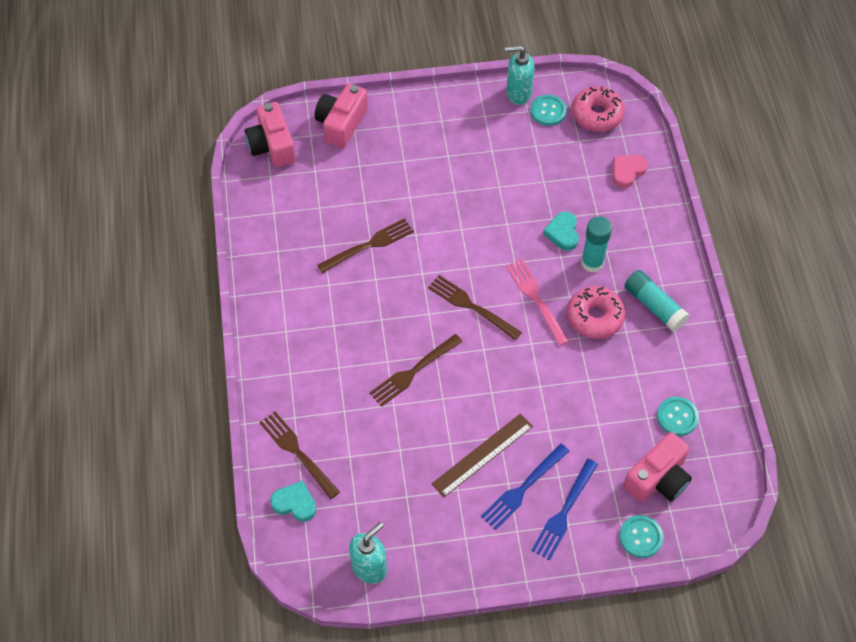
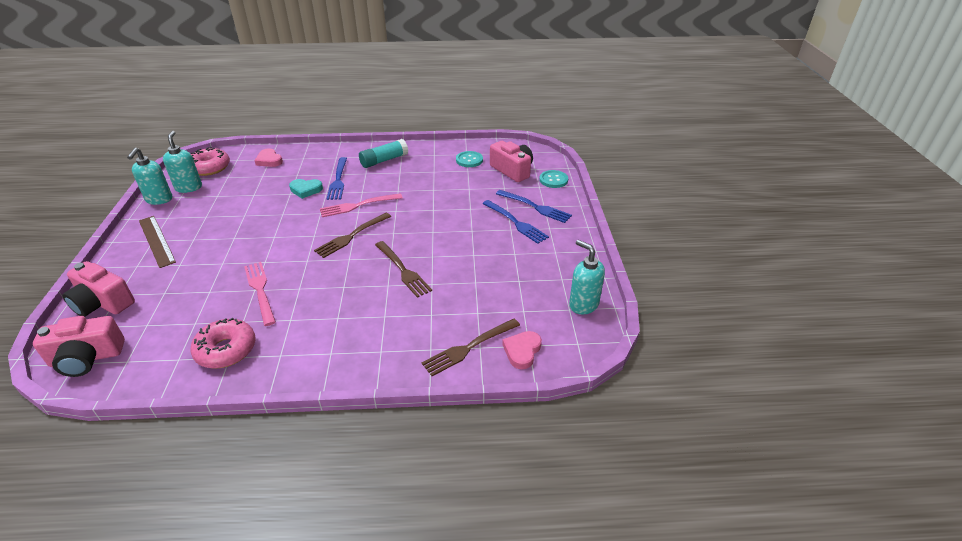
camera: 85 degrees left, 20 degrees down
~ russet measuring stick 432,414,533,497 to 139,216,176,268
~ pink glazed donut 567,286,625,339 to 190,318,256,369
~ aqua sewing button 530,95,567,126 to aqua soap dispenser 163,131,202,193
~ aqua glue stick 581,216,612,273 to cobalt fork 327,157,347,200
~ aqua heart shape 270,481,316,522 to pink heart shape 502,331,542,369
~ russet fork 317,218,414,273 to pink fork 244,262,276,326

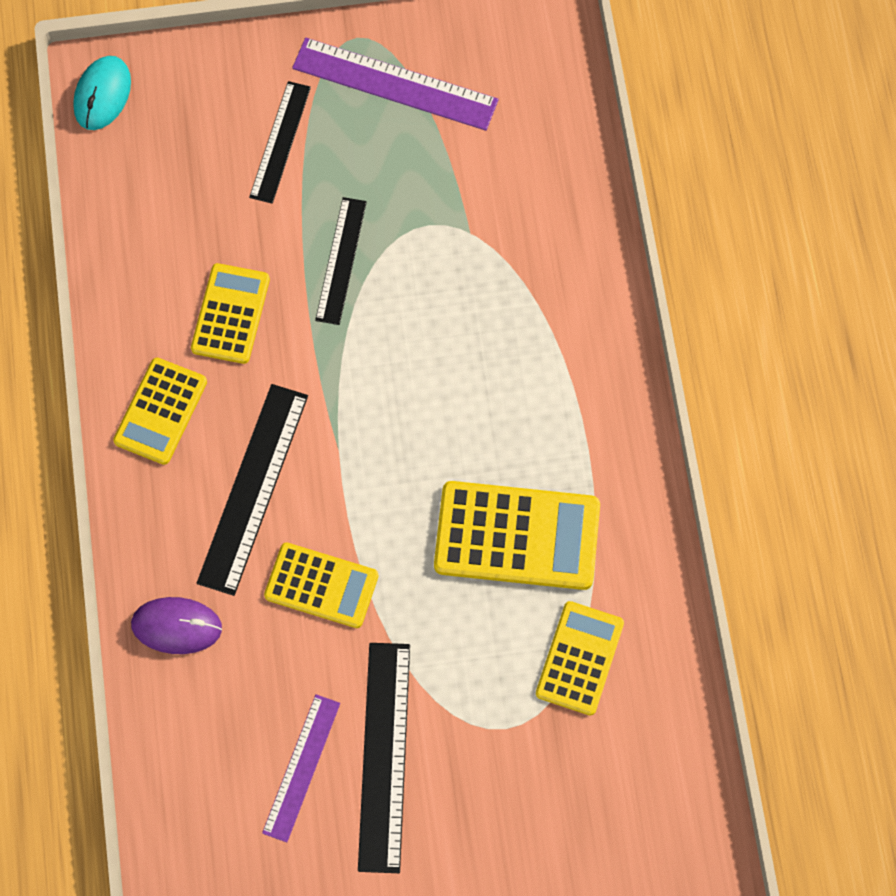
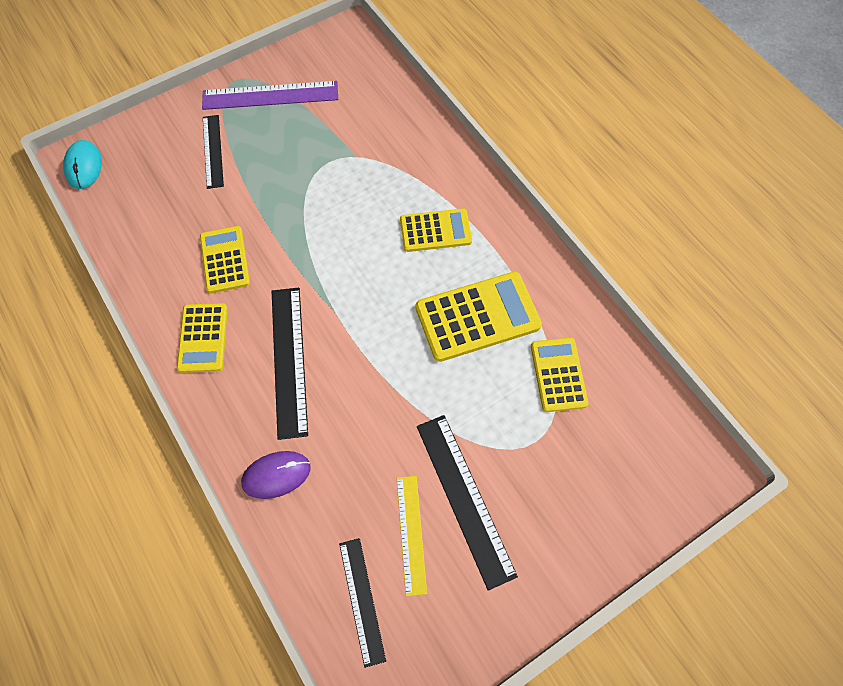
camera: 25 degrees left, 5 degrees down
~ yellow adding machine 264,543,378,628 to 400,209,472,252
~ jet-black measuring stick 315,197,367,325 to 339,538,386,668
~ royal purple measuring stick 262,694,340,843 to yellow measuring stick 397,476,427,596

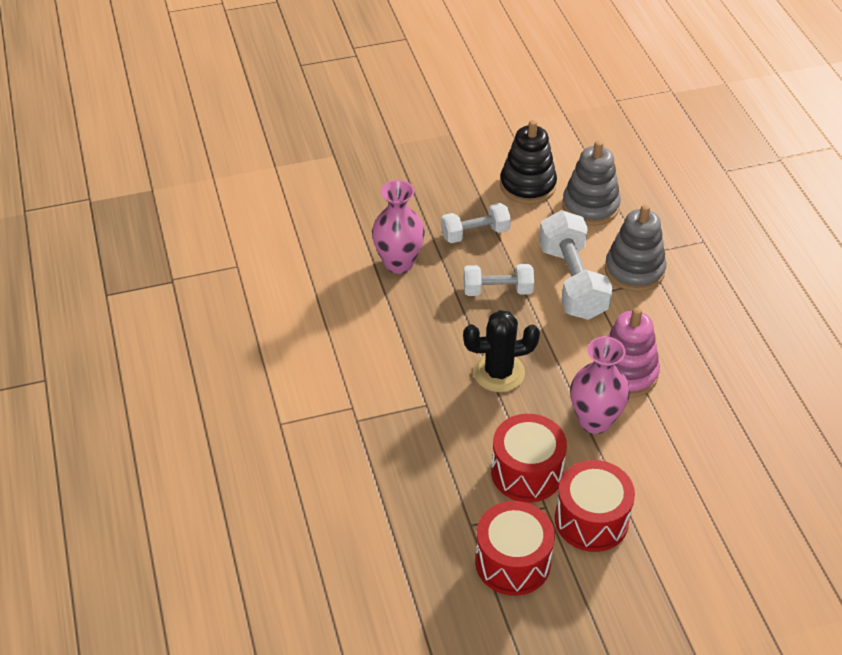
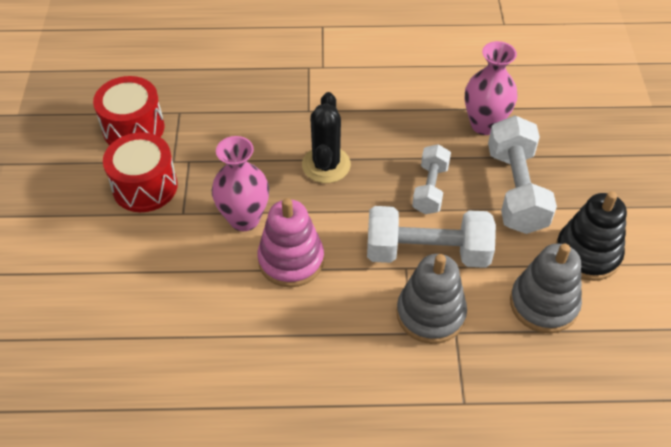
camera: 105 degrees right, 5 degrees up
- red snare drum 491,414,567,502
~ snow-white free weight 441,203,511,243 = 488,115,557,234 x1.65

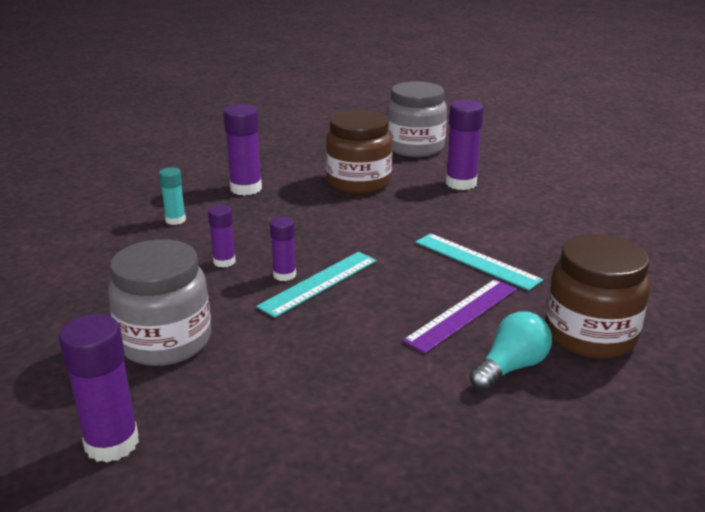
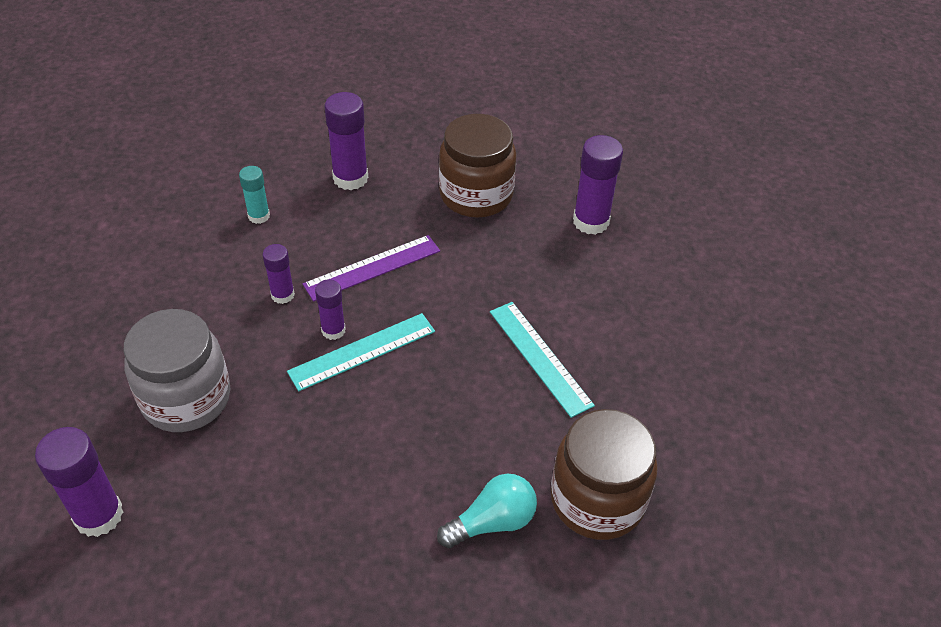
camera: 15 degrees right, 20 degrees up
- gray jar 387,81,447,157
~ royal purple measuring stick 402,279,517,354 to 303,235,440,302

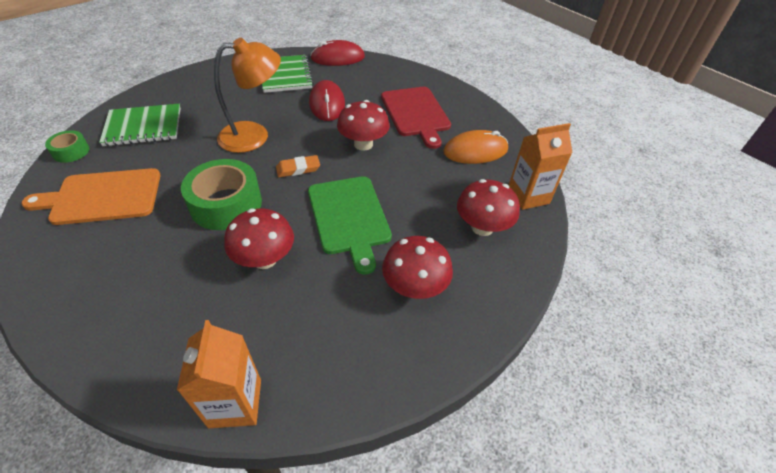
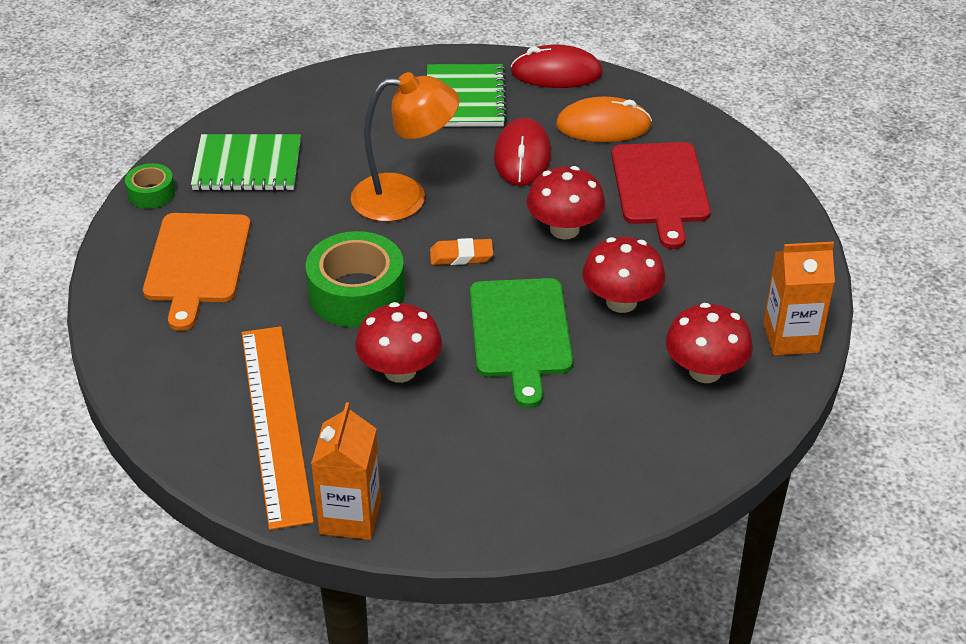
camera: 15 degrees right, 5 degrees down
+ orange measuring stick 242,326,314,530
~ red fungus 382,236,453,299 to 582,237,665,313
~ orange mouse 443,130,508,164 to 556,97,652,142
~ orange bread board 22,168,160,225 = 143,213,251,331 90 degrees counterclockwise

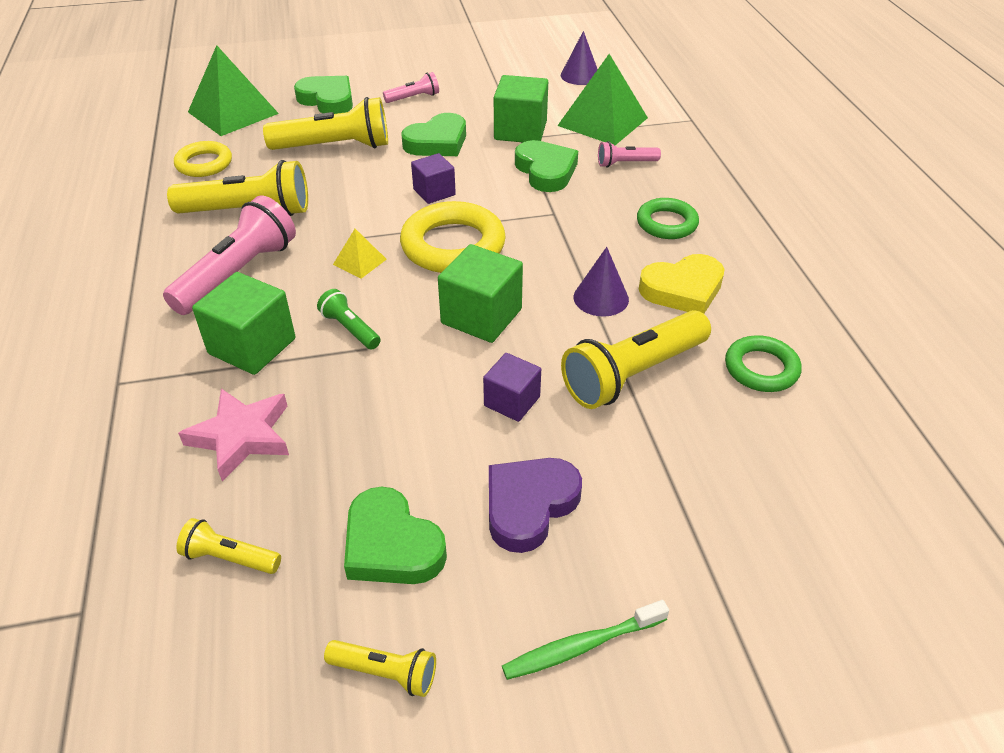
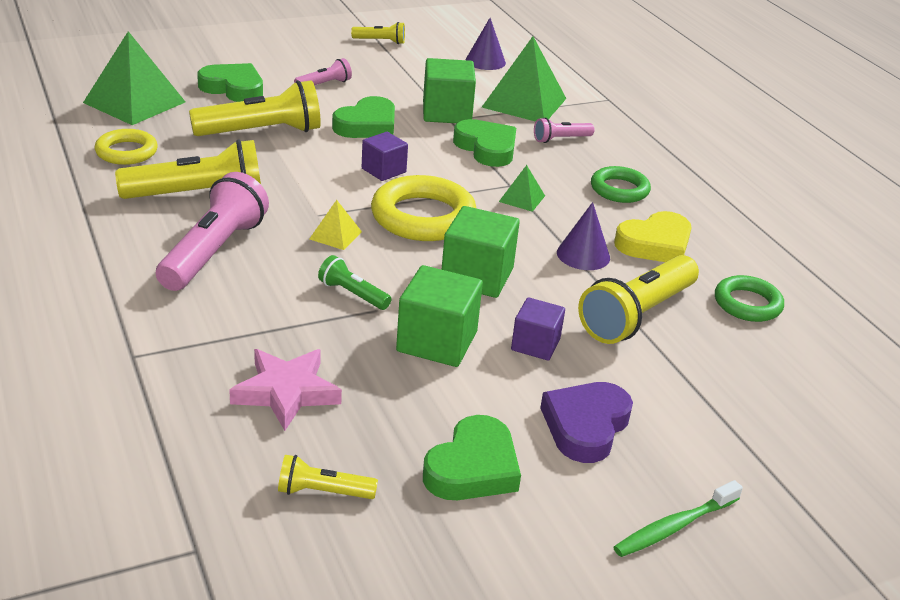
camera: 15 degrees left, 10 degrees down
+ emerald solid pyramid 499,165,545,212
~ emerald solid cube 192,272,296,375 to 396,265,483,367
~ yellow flashlight 324,640,436,697 to 351,22,405,44
~ emerald heart shape 344,486,447,584 = 423,415,521,500 90 degrees counterclockwise

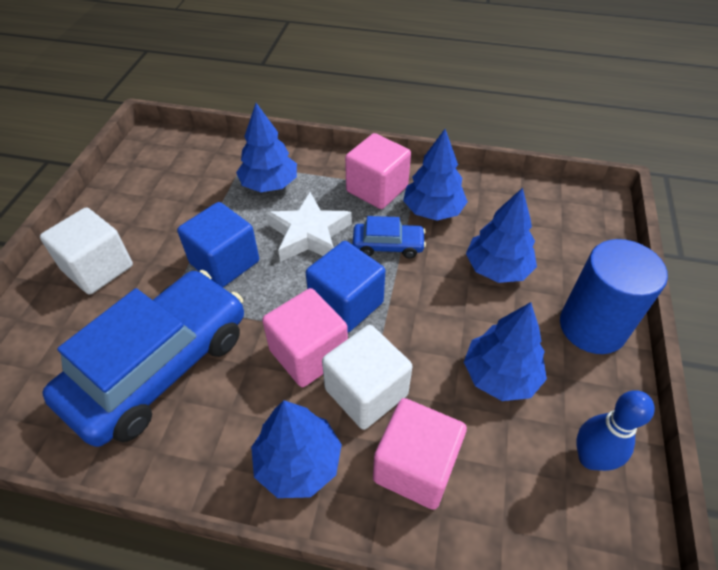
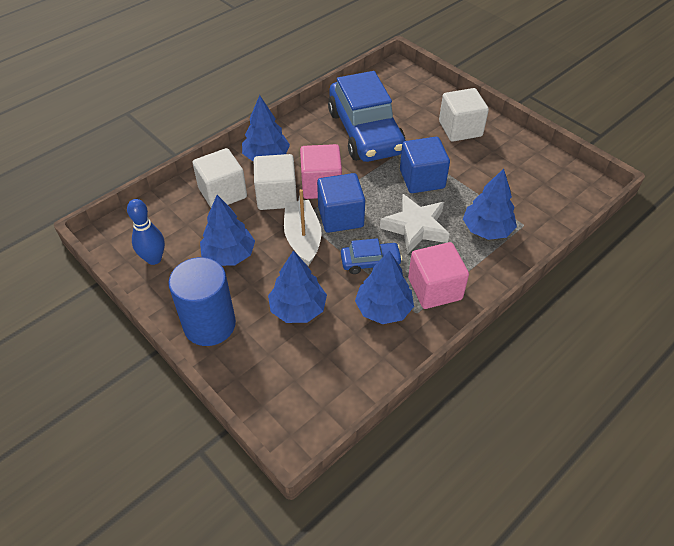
camera: 125 degrees right, 0 degrees up
+ snow-white sailboat 284,189,321,266
~ pink solid cube 373,398,467,510 to snow-white solid cube 193,148,247,208
~ cobalt automobile 353,216,426,258 = 341,238,402,274 135 degrees counterclockwise

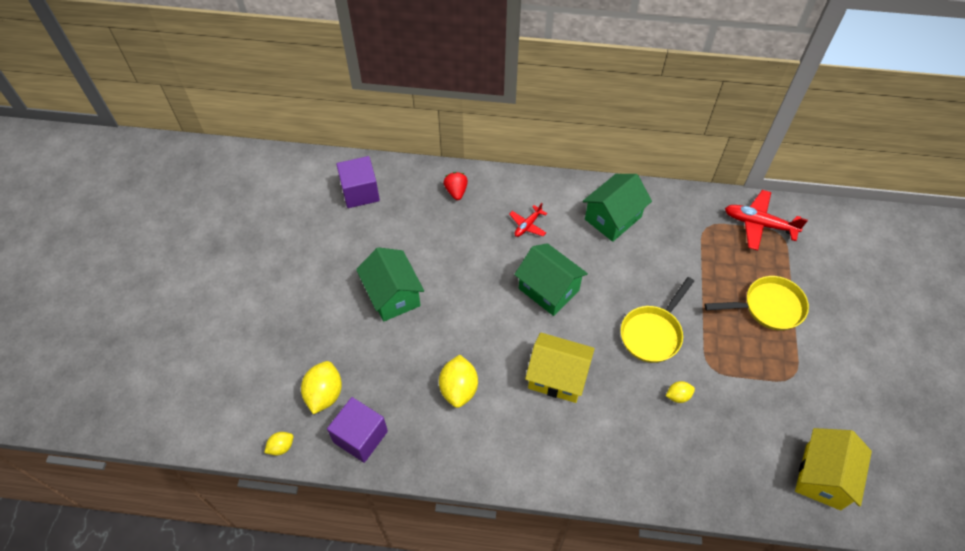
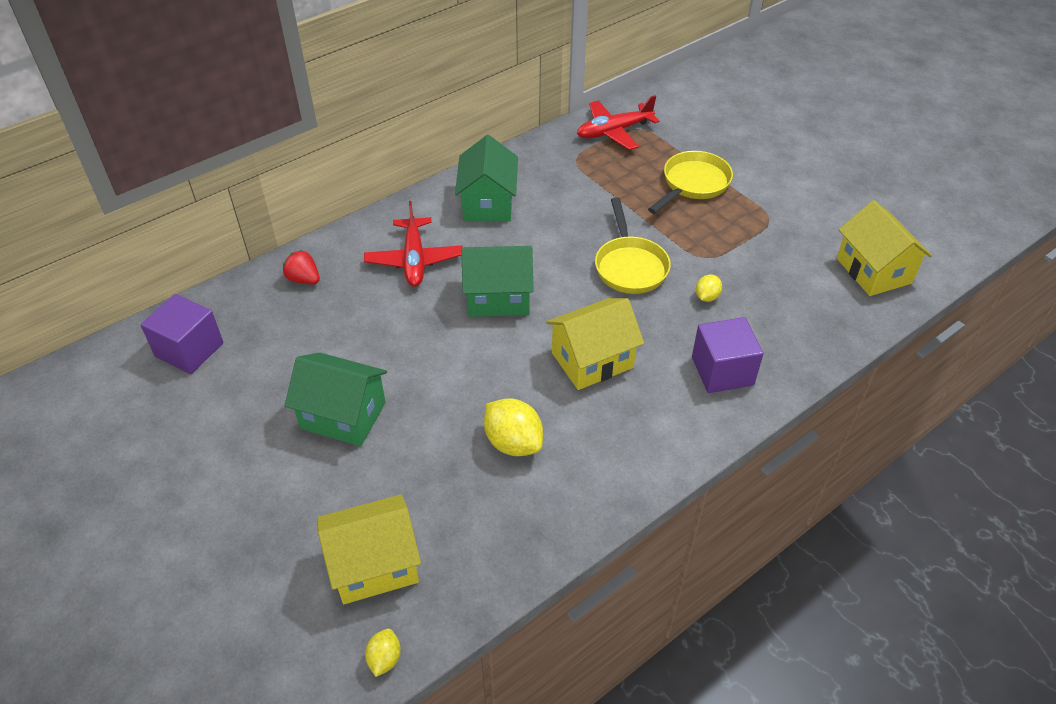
camera: 45 degrees left, 10 degrees down
~ royal purple solid cube 327,397,388,463 to 692,317,763,393
~ yellow lemon 301,361,342,414 to yellow house 317,494,421,604
~ red plane 509,203,547,237 = 364,201,463,287 x1.76

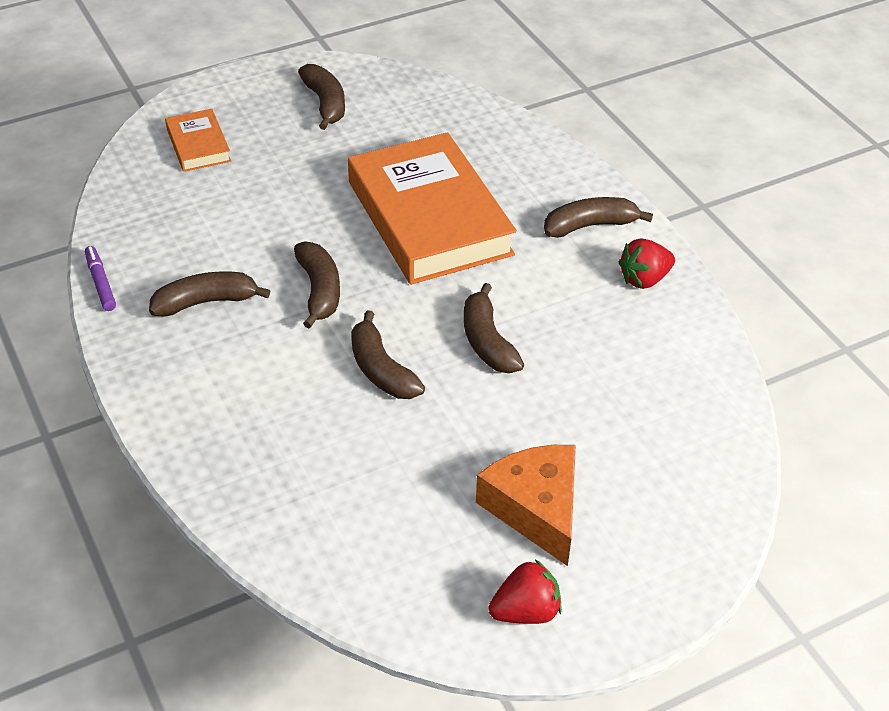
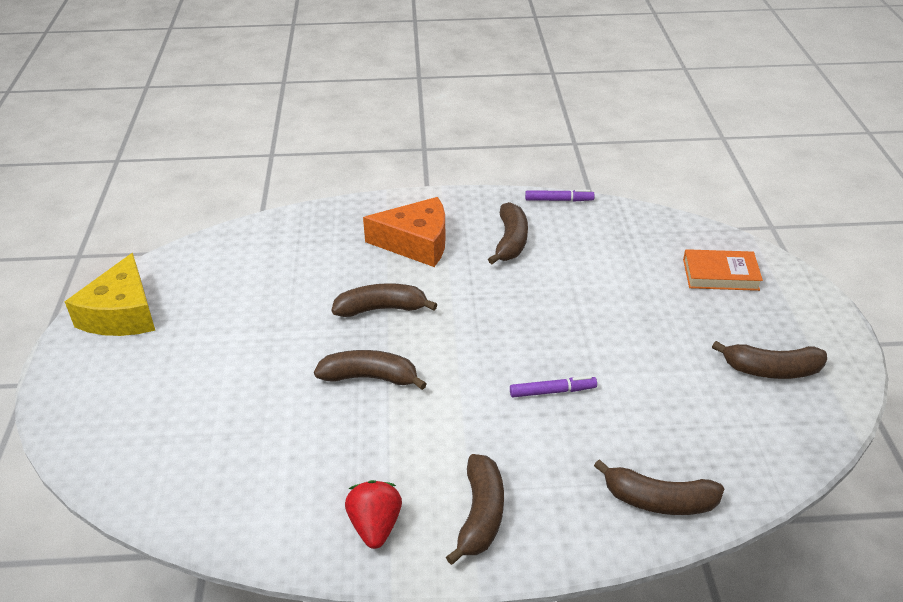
camera: 115 degrees right, 5 degrees down
~ russet banana 294,241,340,329 to 594,459,724,515
~ orange piece of cheese 476,445,576,566 to 363,197,445,267
~ orange hardback 348,132,517,285 to royal purple marker 510,376,597,397
~ red berry 489,559,562,624 to yellow piece of cheese 65,253,155,336

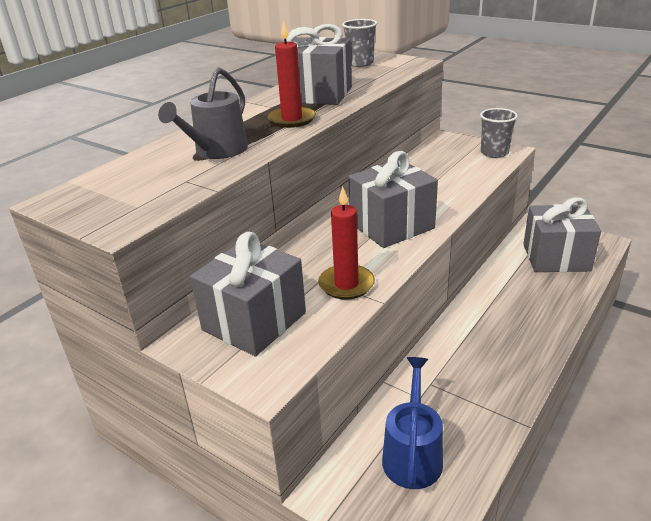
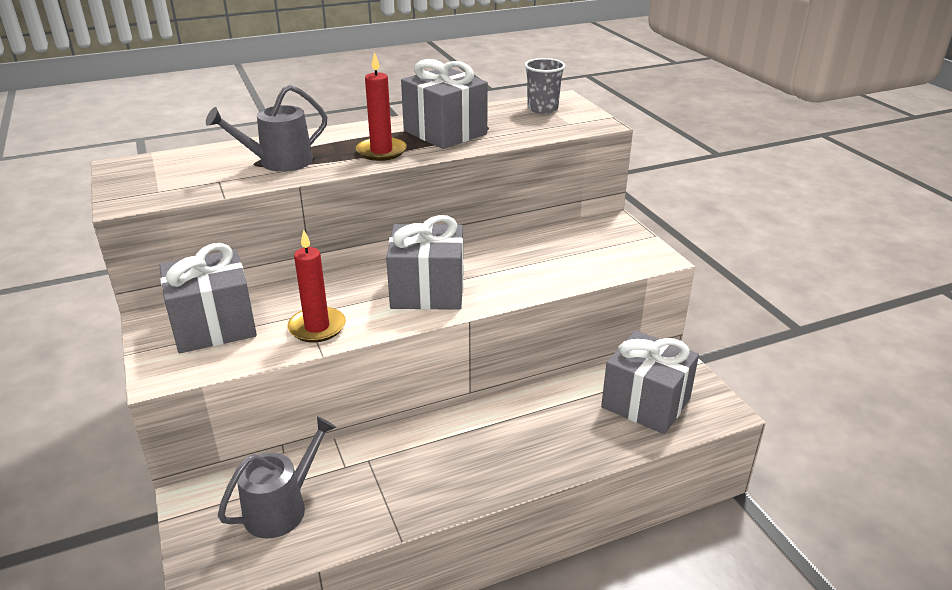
camera: 30 degrees right, 0 degrees up
- gray cup 480,108,518,158
~ cobalt watering pot 382,357,443,489 to gray watering pot 218,416,336,538

